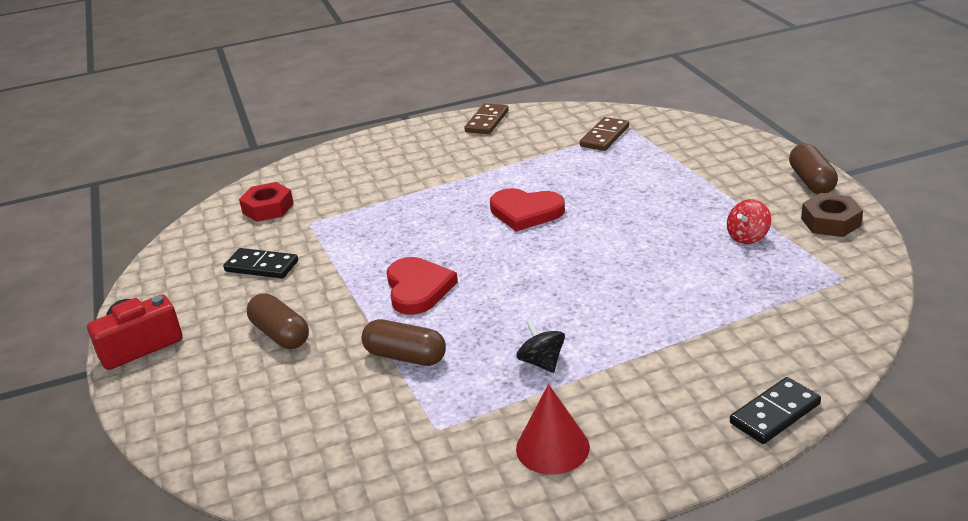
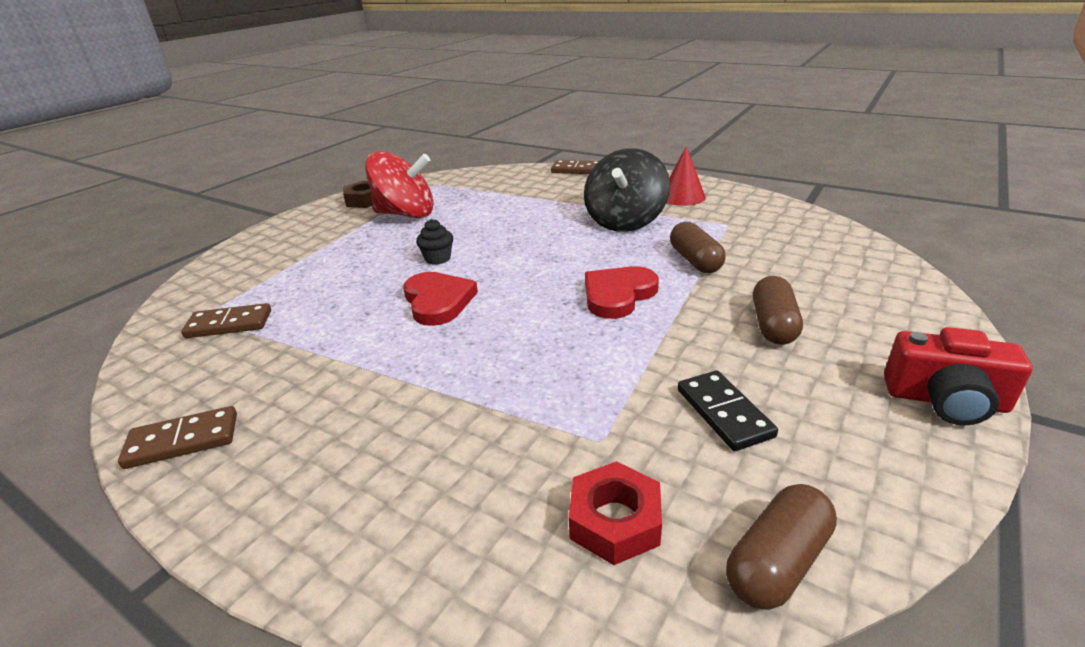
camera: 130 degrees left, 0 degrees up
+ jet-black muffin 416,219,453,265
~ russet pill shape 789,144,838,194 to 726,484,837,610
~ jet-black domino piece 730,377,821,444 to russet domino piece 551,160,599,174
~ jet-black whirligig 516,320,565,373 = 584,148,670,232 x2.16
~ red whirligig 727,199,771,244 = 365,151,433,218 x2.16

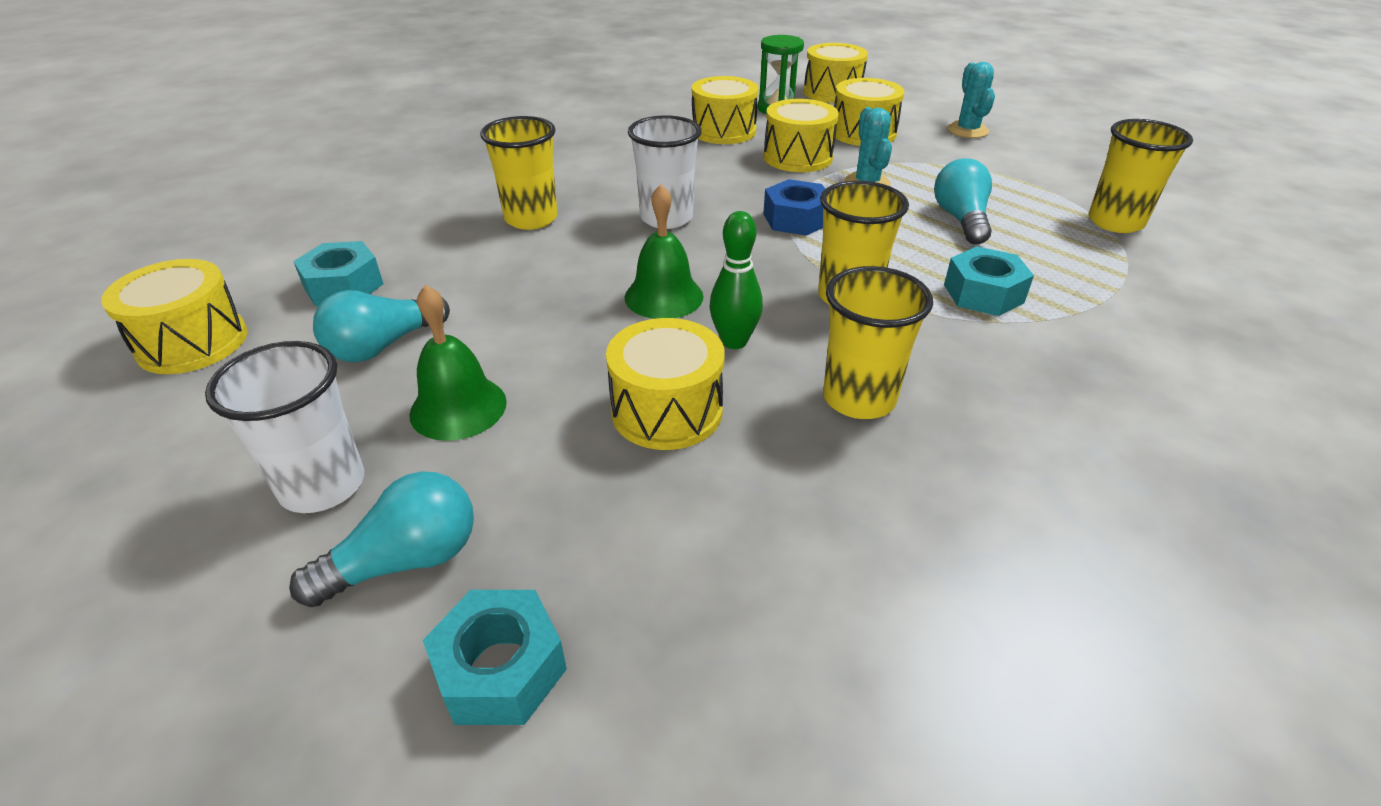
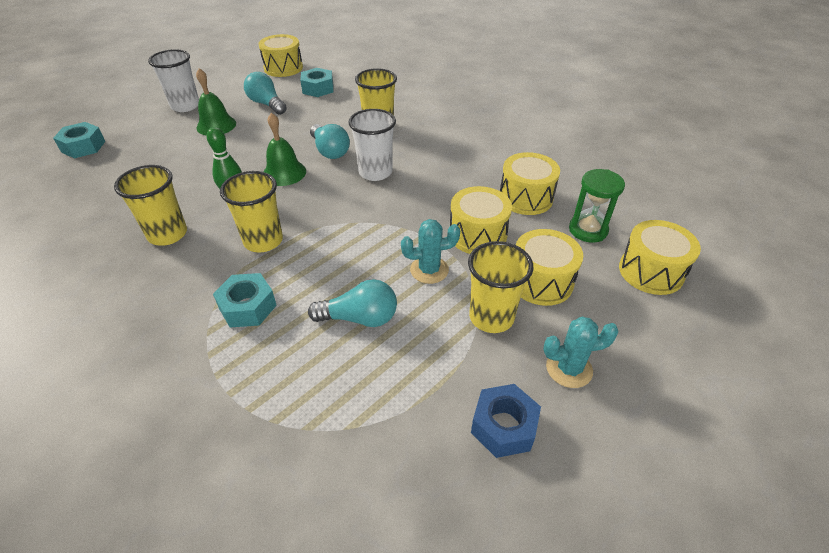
camera: 90 degrees right, 5 degrees up
- yellow snare drum 606,318,725,450
~ aqua lightbulb 289,471,474,607 to 310,124,350,159
~ cobalt hexagon nut 763,179,825,236 to 471,384,541,458
~ yellow cup 1088,119,1193,233 to 468,241,534,333

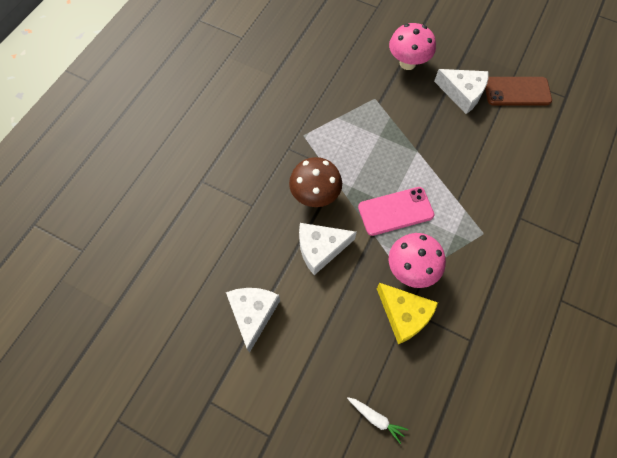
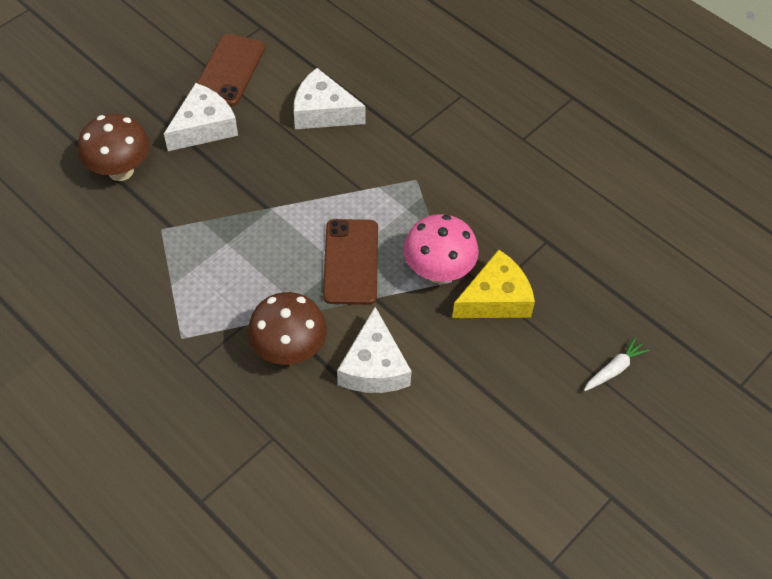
camera: 75 degrees left, 10 degrees down
~ snow-white piece of cheese 226,288,280,353 to 294,68,366,129
~ pink smartphone 358,187,434,236 to russet smartphone 323,219,378,305
~ pink fungus 389,23,436,70 to russet fungus 78,114,150,181

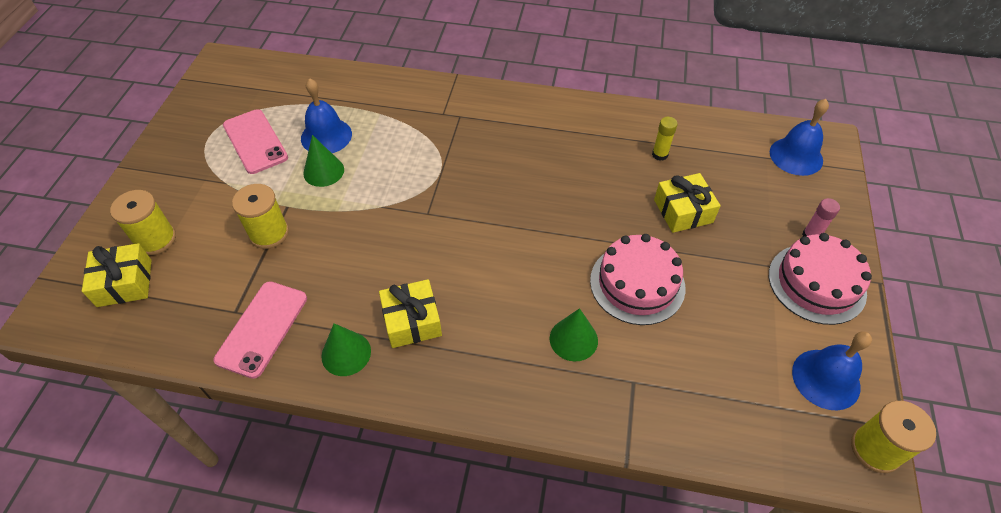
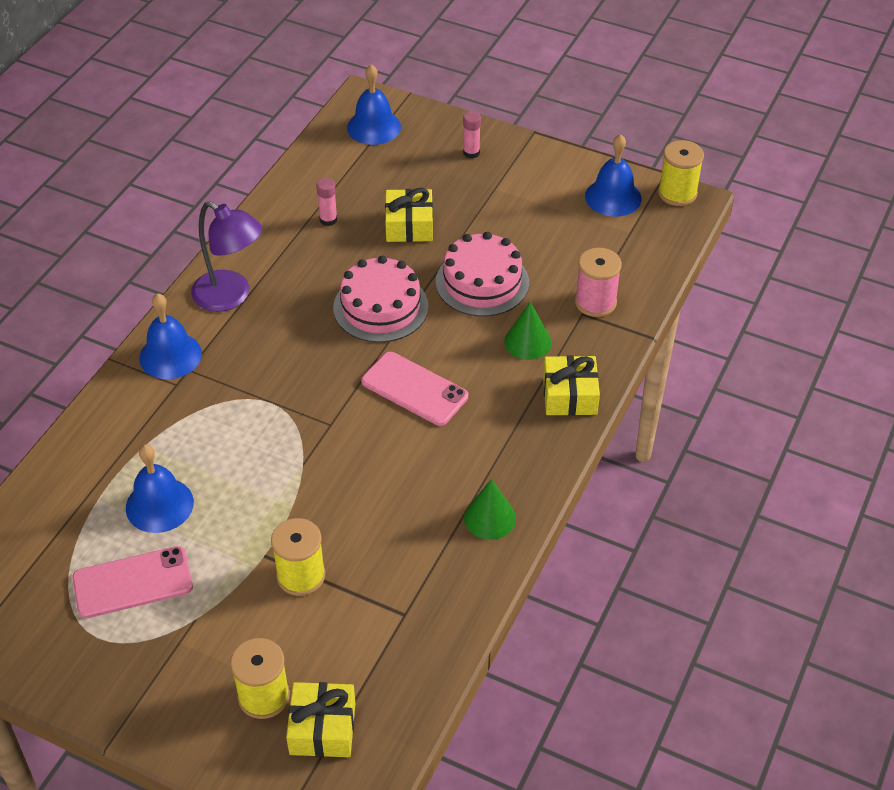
camera: 75 degrees left, 5 degrees down
- emerald solid cone 303,135,344,187
+ cobalt school bell 139,293,202,379
+ royal purple desk lamp 191,201,262,312
+ pink bobbin 575,248,622,317
~ pink smartphone 214,281,307,379 to 361,352,468,426
~ yellow present 379,279,442,348 to 543,355,600,416
~ pink cake 769,233,872,325 to 333,256,429,343
~ yellow glue stick 652,117,678,161 to pink glue stick 316,178,337,226

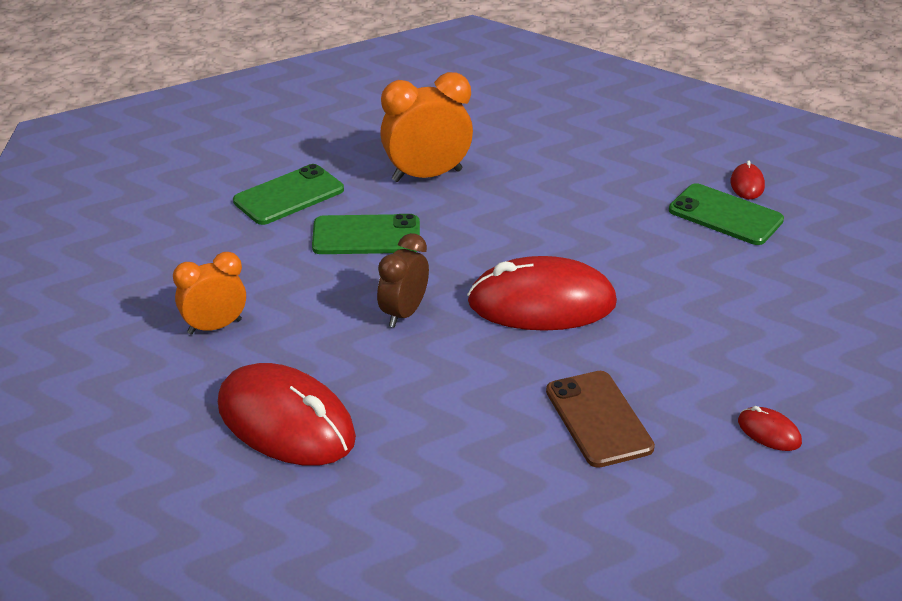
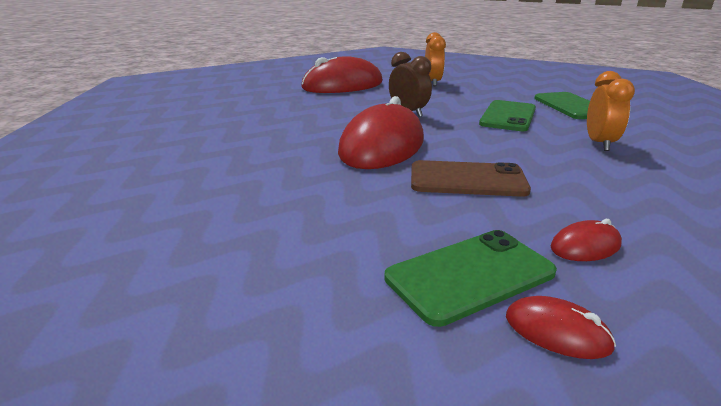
camera: 115 degrees right, 10 degrees down
~ russet smartphone 546,371,655,468 to 411,160,531,197
~ red mouse 738,406,802,451 to 551,219,622,261
~ orange alarm clock 380,72,473,182 = 587,71,635,151 x0.66

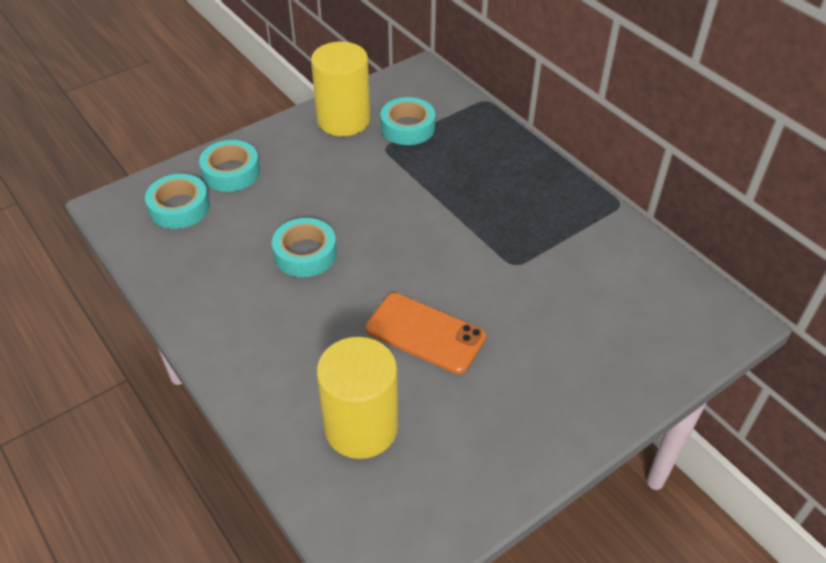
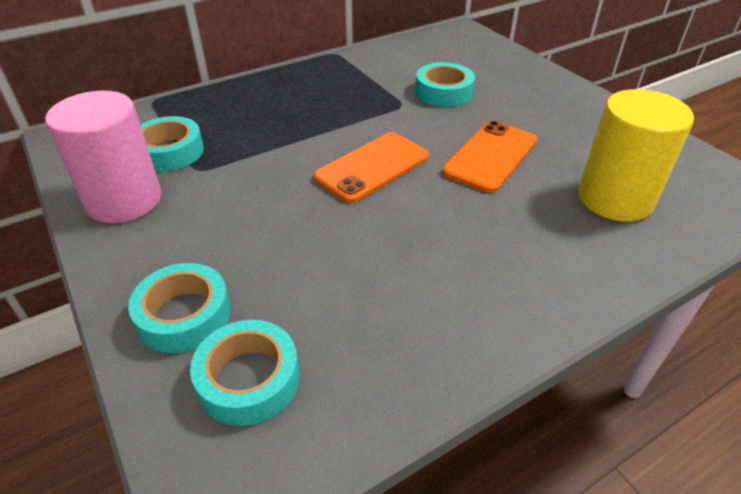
camera: 85 degrees left, 5 degrees down
+ orange smartphone 313,132,429,203
~ aqua sticky tape 272,218,337,277 to 415,62,475,107
~ yellow solid cylinder 311,42,370,136 to pink solid cylinder 45,91,162,223

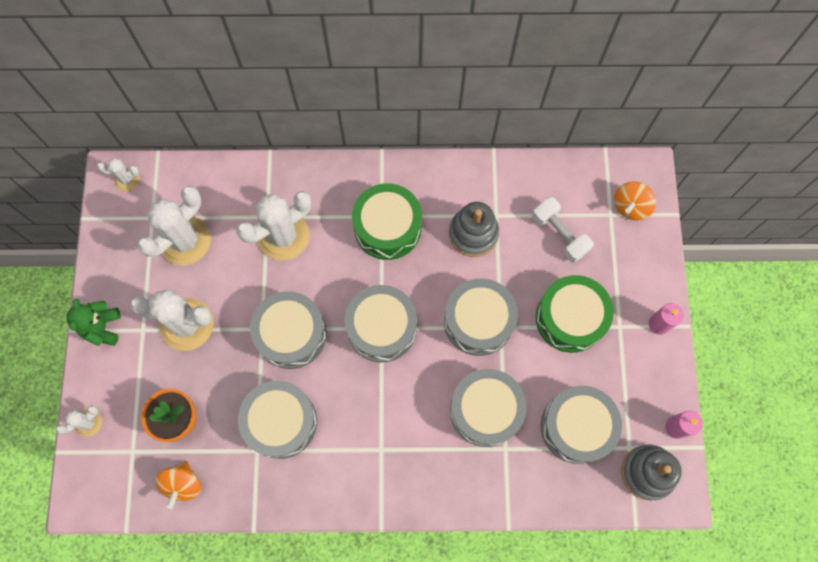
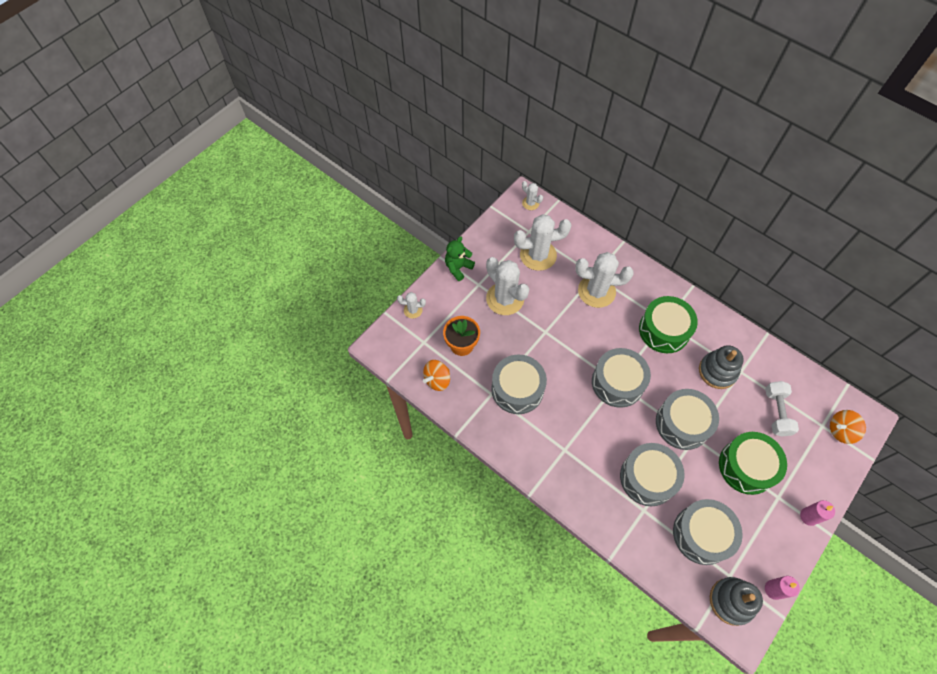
camera: 40 degrees right, 10 degrees down
- gray snare drum 250,291,326,369

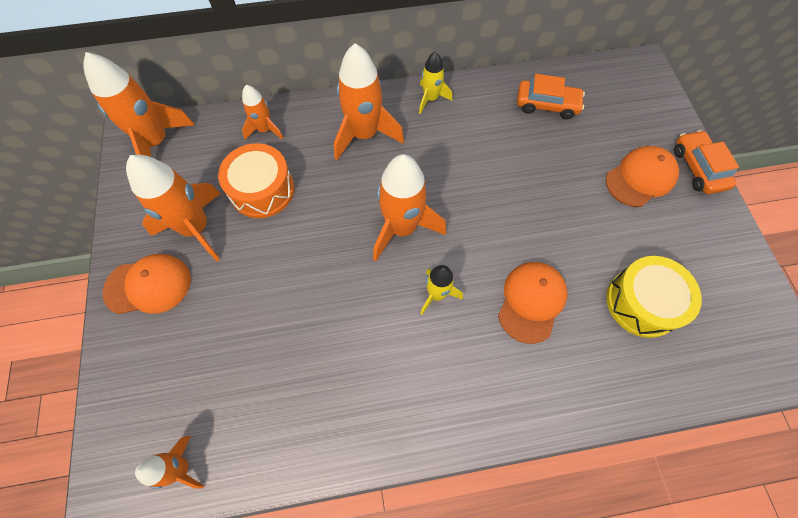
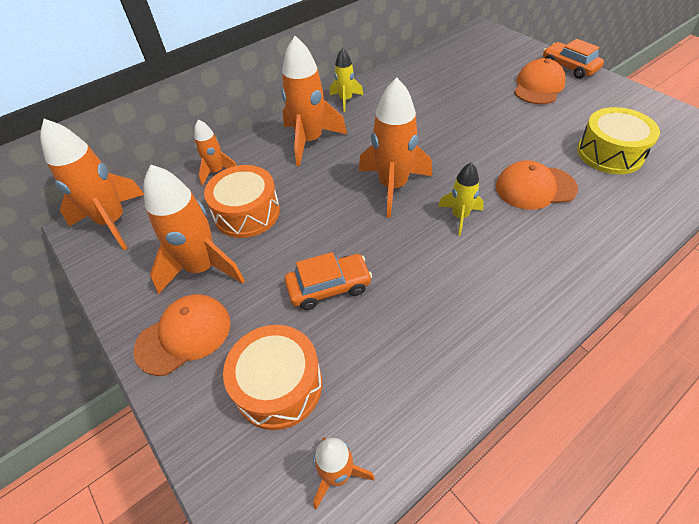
camera: 25 degrees left, 15 degrees down
+ orange snare drum 223,325,322,430
~ orange automobile 517,74,585,119 to 285,252,372,310
~ orange peaked cap 498,262,568,344 = 496,161,578,210 90 degrees counterclockwise

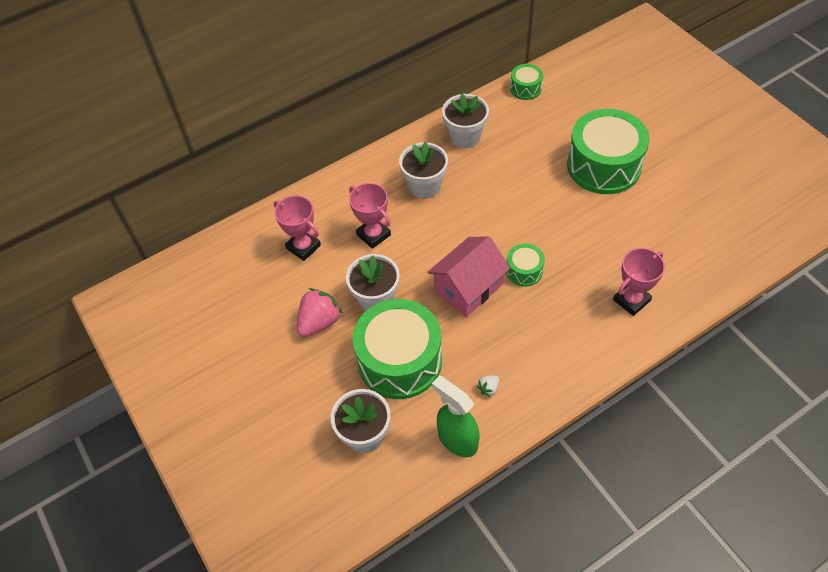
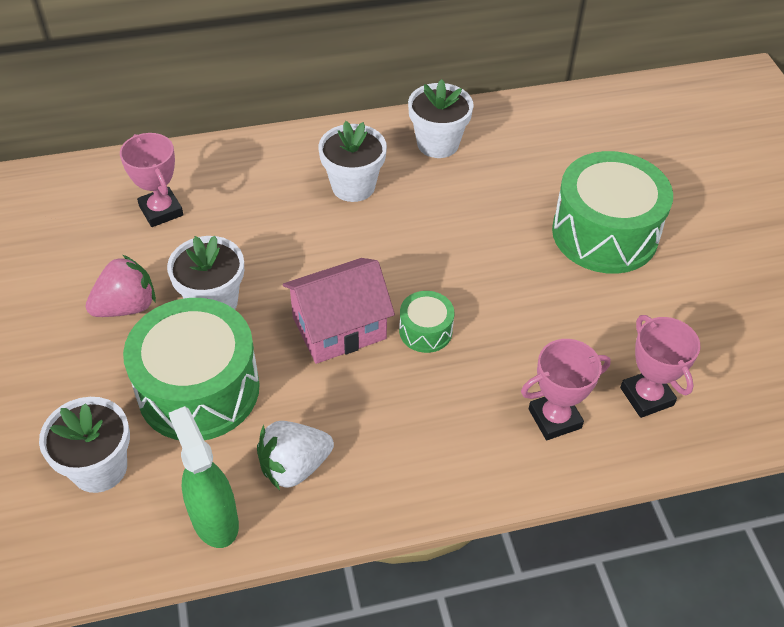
camera: 15 degrees right, 5 degrees down
- emerald snare drum 510,64,543,100
~ pink award cup 349,183,391,249 to 620,315,700,418
~ snow-white berry 477,375,499,397 = 257,421,334,490 x2.13

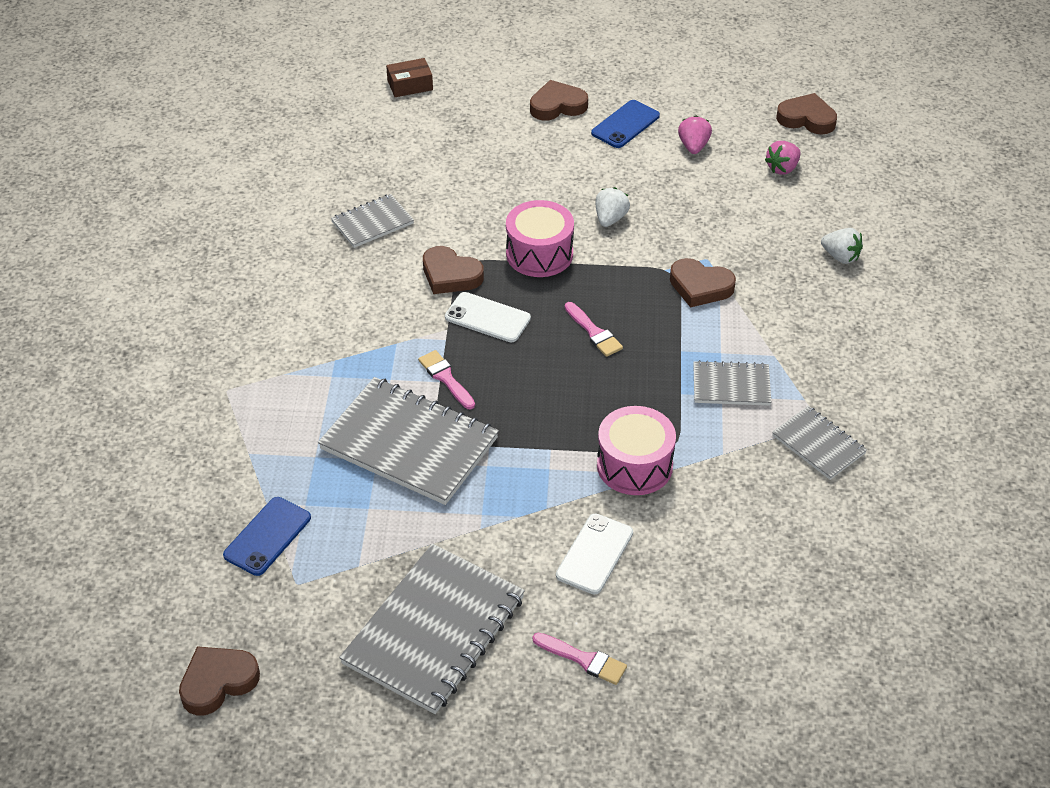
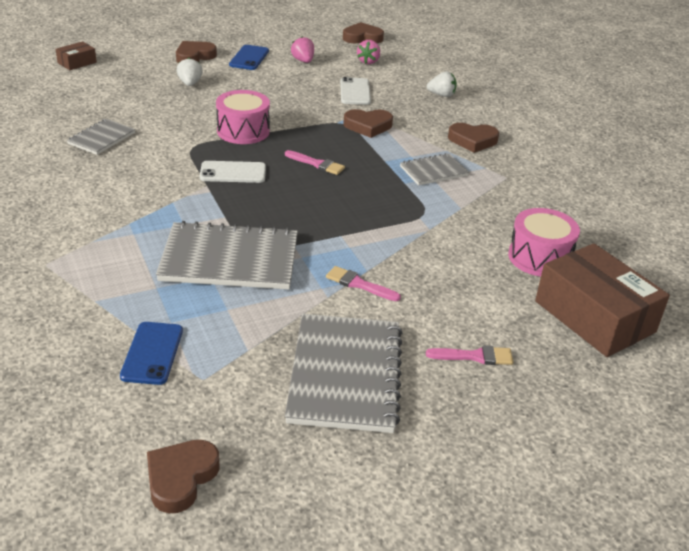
camera: 30 degrees left, 10 degrees down
- gray notepad 772,406,867,480
+ russet parcel 535,243,670,357
~ pink paintbrush 418,350,475,409 to 326,266,401,301
~ russet heart shape 423,246,484,294 to 448,123,499,153
~ snow-white smartphone 556,514,633,594 to 340,77,371,105
~ snow-white berry 595,187,630,227 to 177,58,203,86
~ pink snare drum 597,406,676,495 to 508,208,580,277

